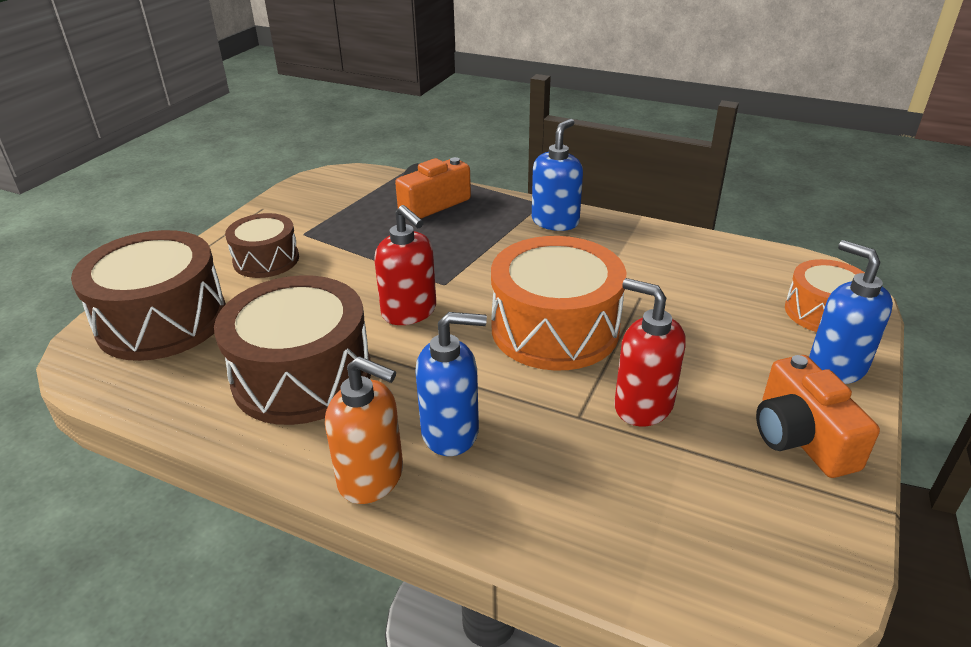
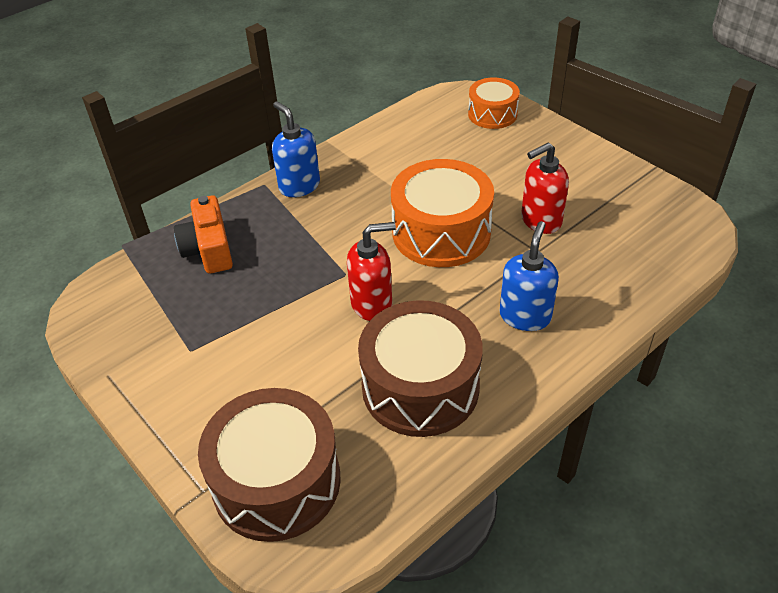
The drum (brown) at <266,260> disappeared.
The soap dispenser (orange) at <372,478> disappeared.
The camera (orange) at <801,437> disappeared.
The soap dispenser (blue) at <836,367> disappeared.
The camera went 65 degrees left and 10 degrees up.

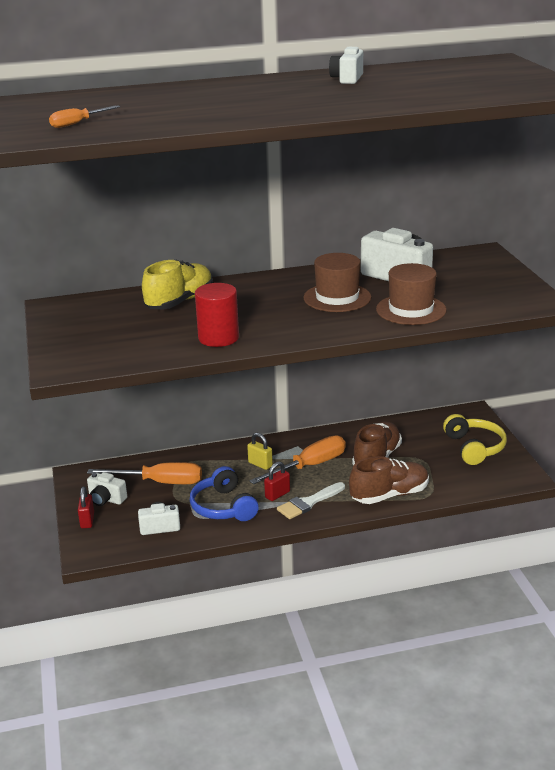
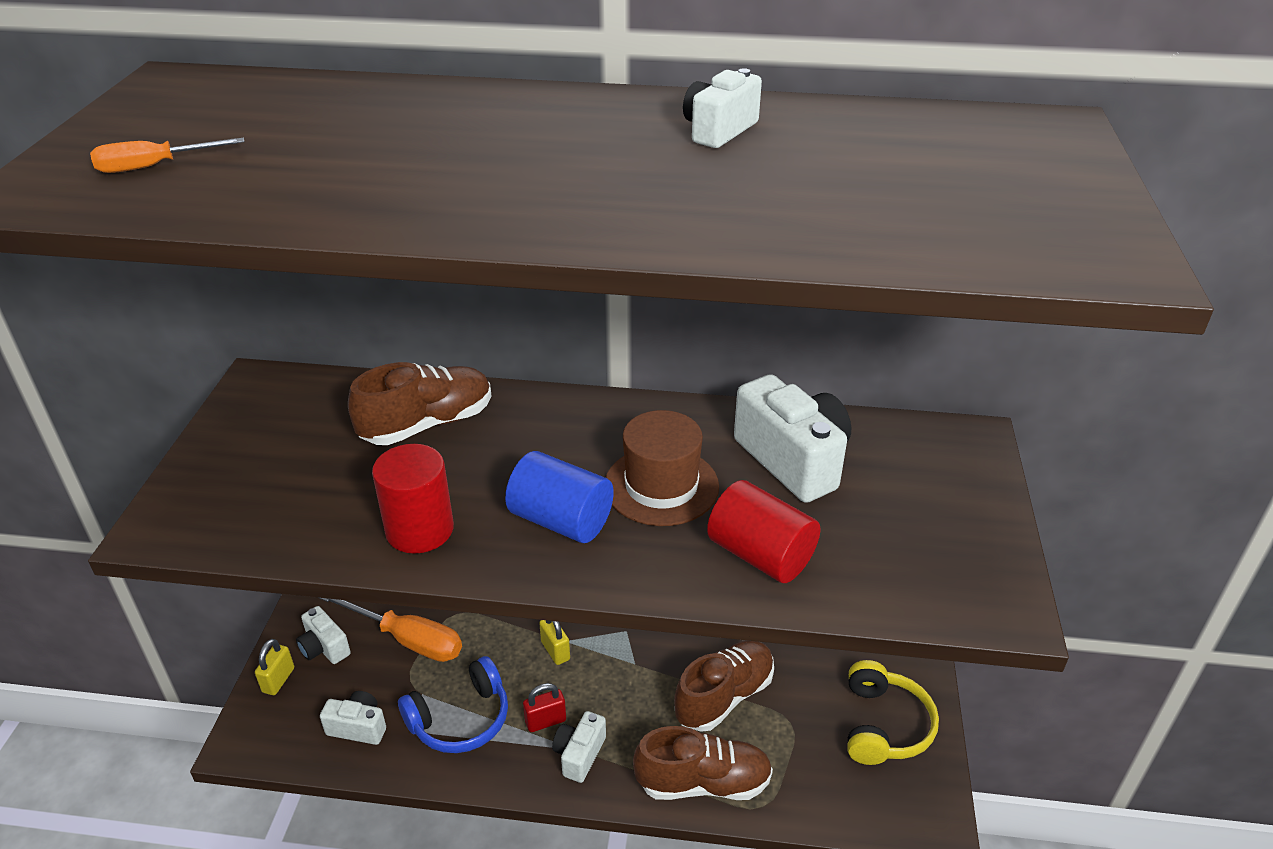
The padlock (red) at <87,521> became the padlock (yellow) at <278,680>.
The shoe (yellow) at <180,301> became the shoe (brown) at <427,424>.
The headphones (blue) at <223,507> turned 120 degrees counterclockwise.
The cylinder (blue) at <561,520> appeared.
The brush (white) at <308,503> was replaced by the camera (white) at <579,754>.
The hat (brown) at <411,310> was replaced by the cylinder (red) at <760,555>.
The screwdriver (orange) at <309,466> disappeared.
The camera went 20 degrees right and 10 degrees up.

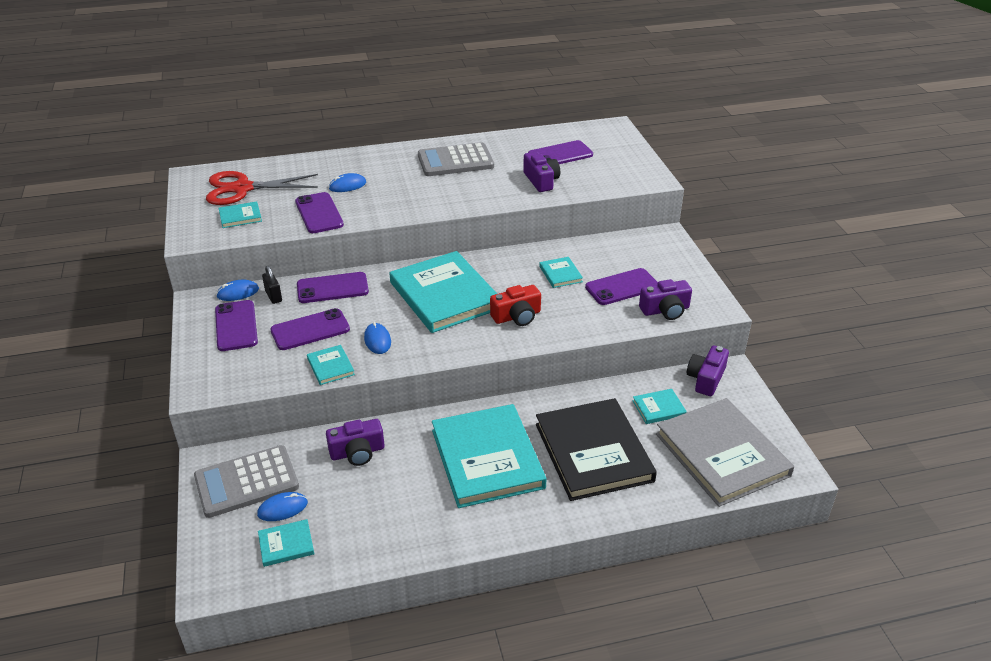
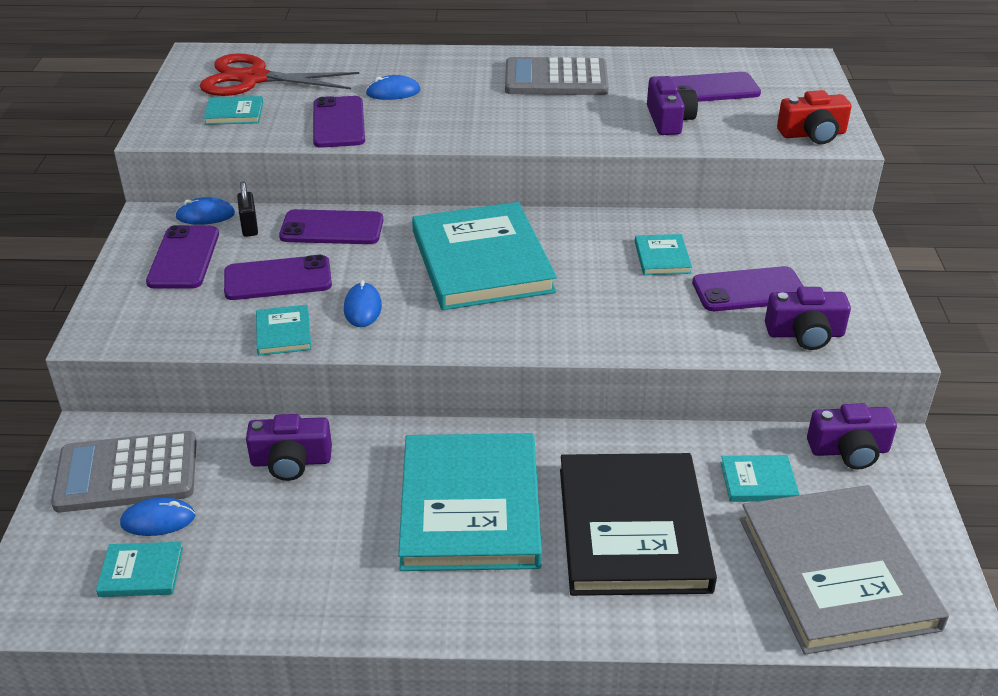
The camera (red) moved from <517,316> to <812,134>.
The camera (purple) at <706,379> turned 135 degrees counterclockwise.
The camera went 15 degrees right and 0 degrees up.

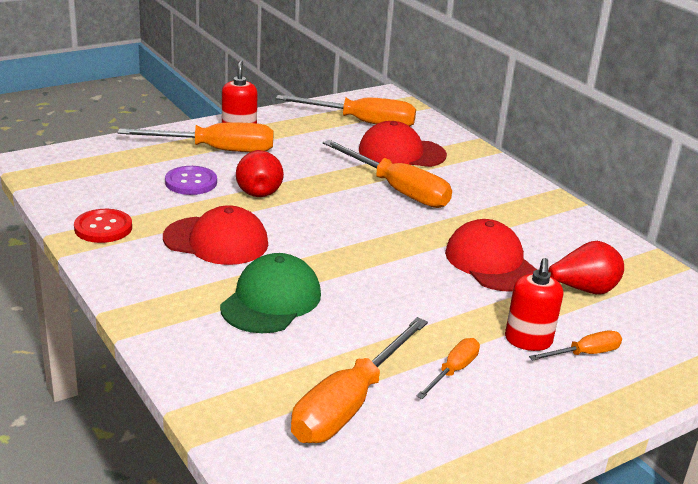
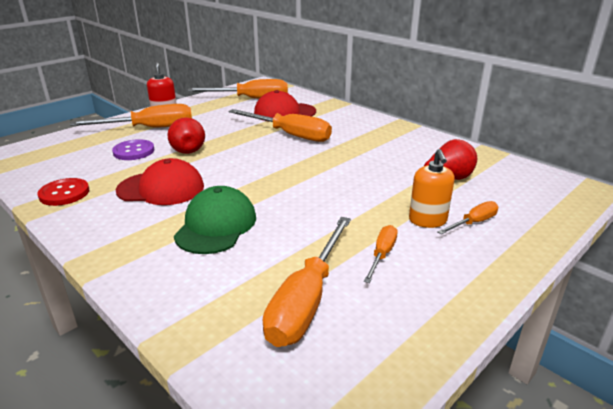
The soap dispenser (red) at <528,340> became the soap dispenser (orange) at <427,220>.
The cap (red) at <491,262> disappeared.
The camera went 10 degrees left and 0 degrees up.

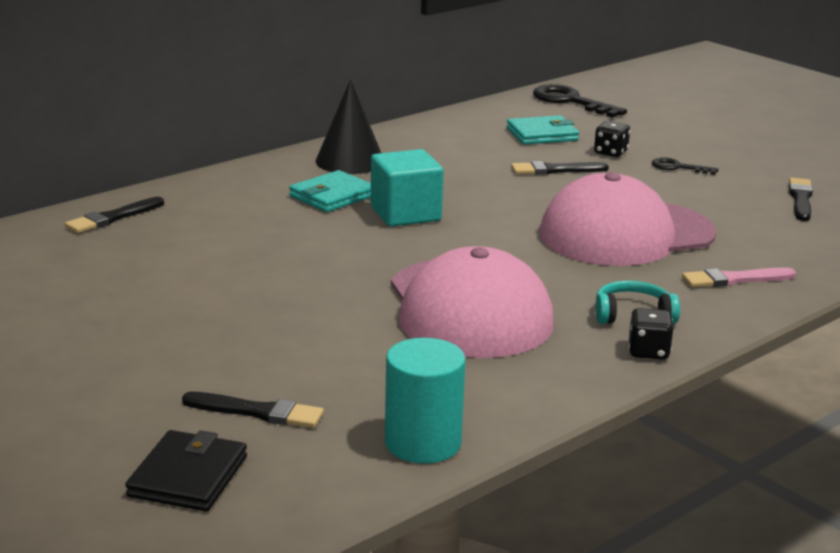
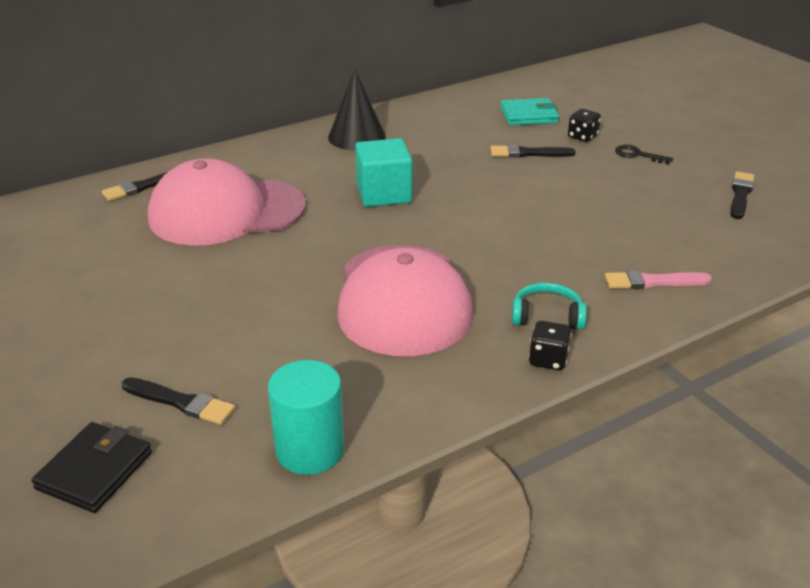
The cap (pink) moved from <626,234> to <226,212>.
The wallet (turquoise) at <332,196> disappeared.
The key (black) at <570,101> disappeared.
The camera went 10 degrees right and 10 degrees up.

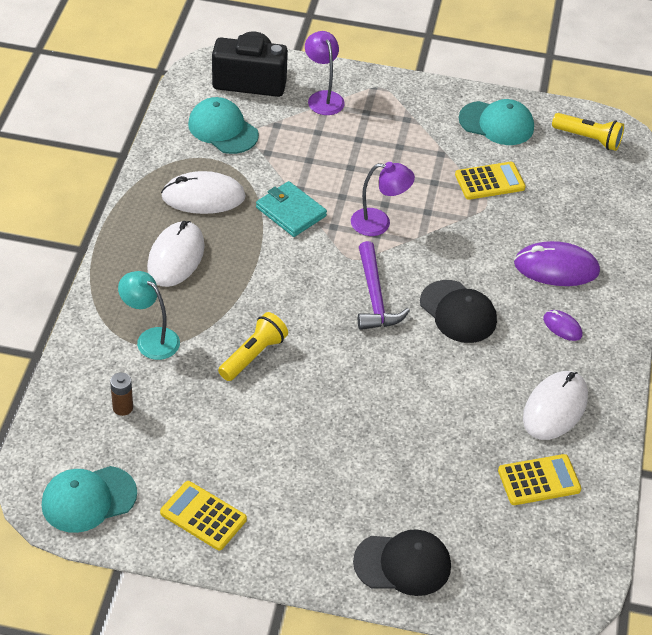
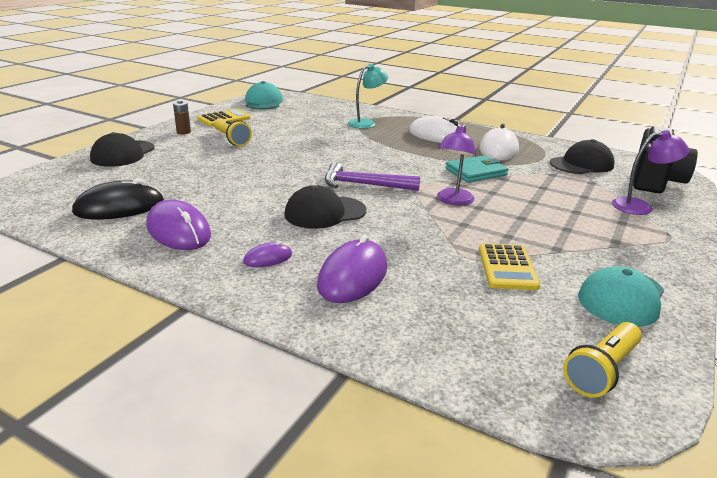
The calculator (yellow) at <539,480> was replaced by the mouse (black) at <119,207>.
The mouse (white) at <555,408> became the mouse (purple) at <178,230>.
The battery (brown) moved from <123,407> to <183,132>.
The flashlight (yellow) moved from <253,355> to <232,139>.
The cap (turquoise) at <223,129> became the cap (black) at <582,164>.
The camera went 110 degrees right and 20 degrees down.

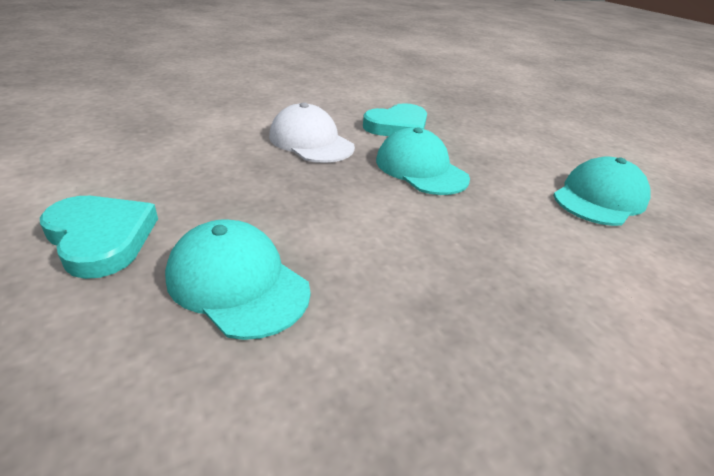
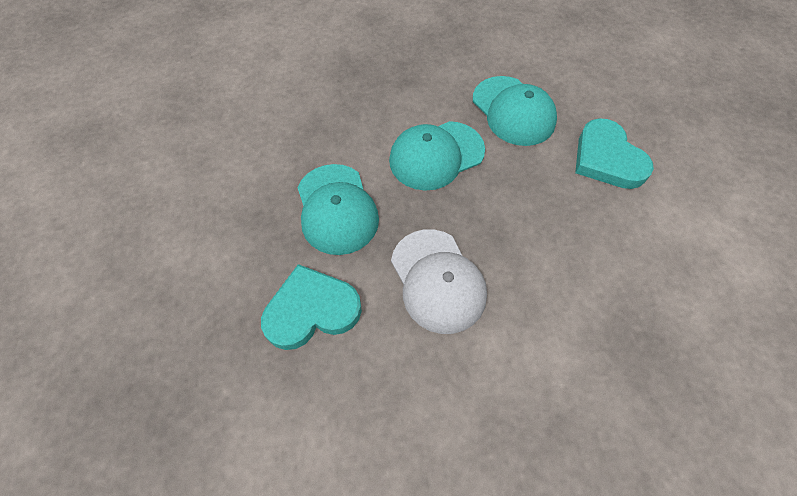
The cap (turquoise) moved from <599,198> to <436,155>.
The camera went 160 degrees left and 25 degrees up.

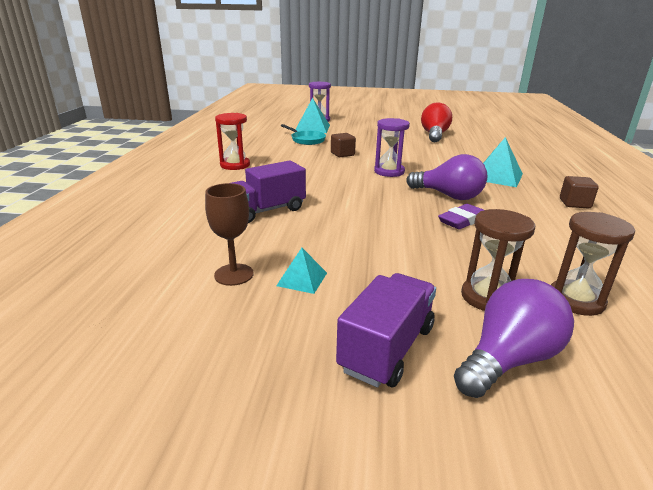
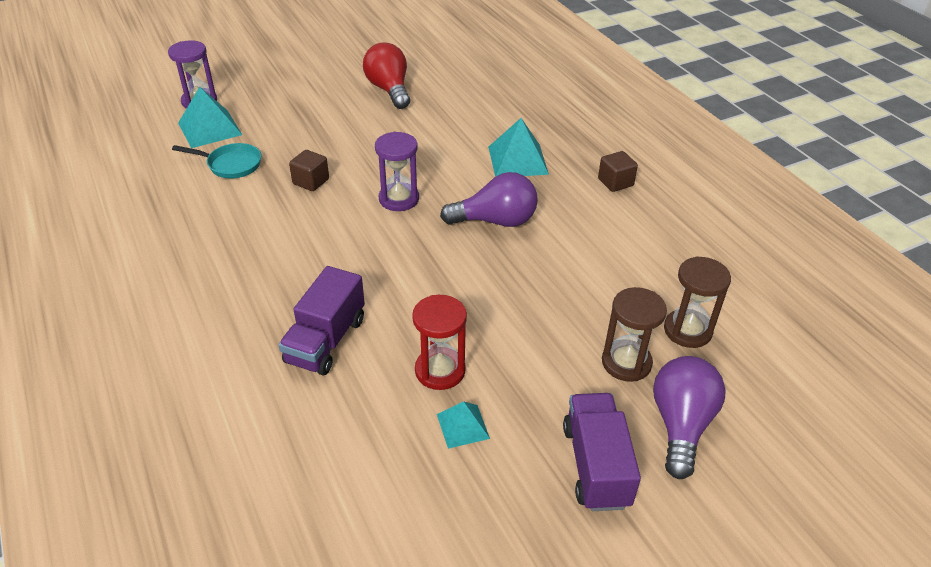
The hourglass (red) moved from <235,165> to <440,370>.
The goblet (brown) at <234,274> disappeared.
The eraser (purple) at <462,220> disappeared.
The camera went 35 degrees left and 15 degrees up.

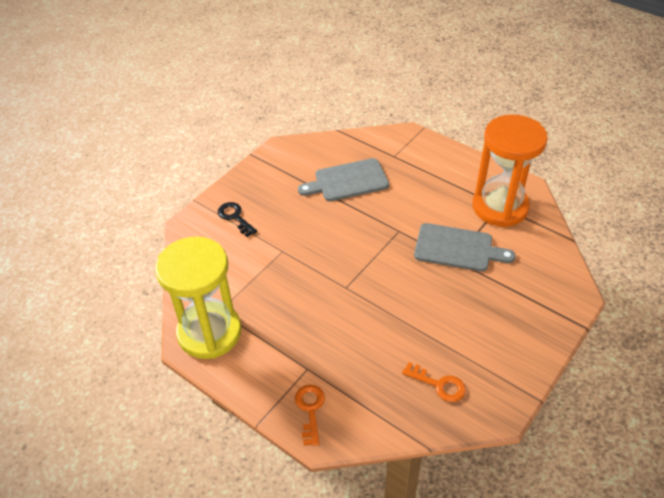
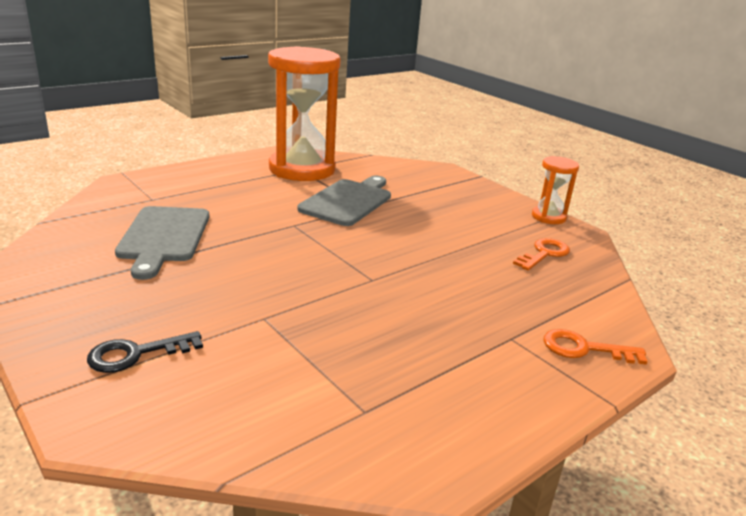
The hourglass (orange) at <548,217> appeared.
The hourglass (yellow) at <209,332> disappeared.
The camera went 80 degrees left and 20 degrees down.

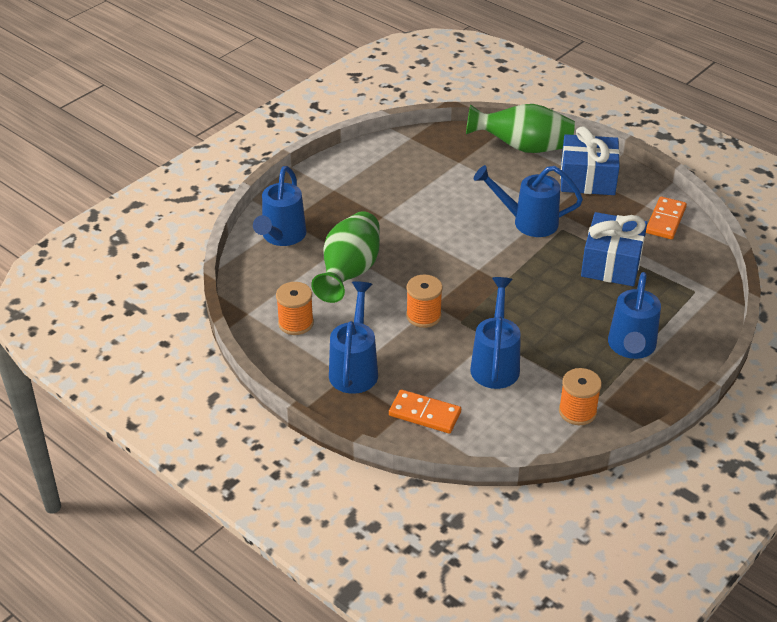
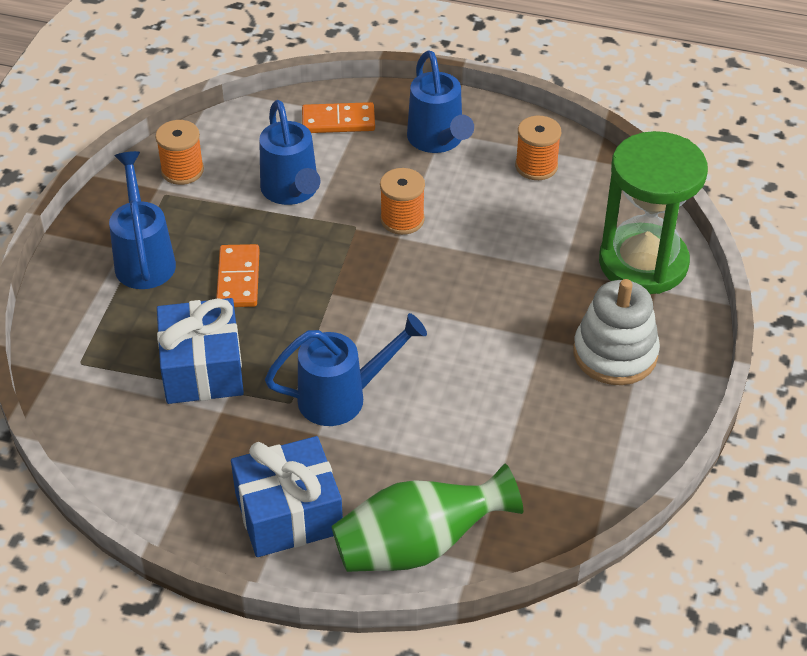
The domino (orange) moved from <665,220> to <238,279>.
The stacking toy (white) at <615,354> appeared.
The watering can (blue) at <281,237> was replaced by the hourglass (green) at <643,263>.
The vase (green) at <349,272> disappeared.
The camera went 155 degrees right and 5 degrees up.

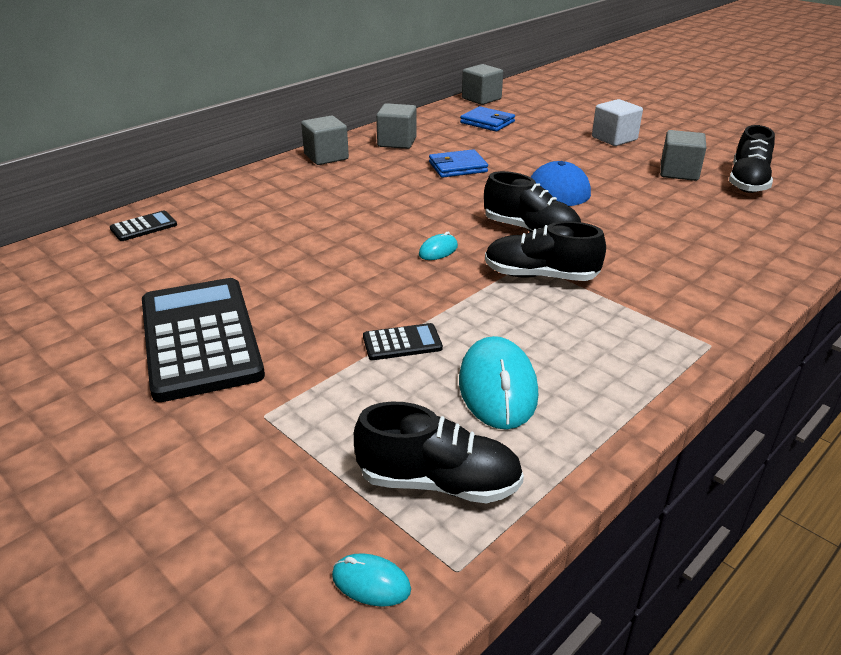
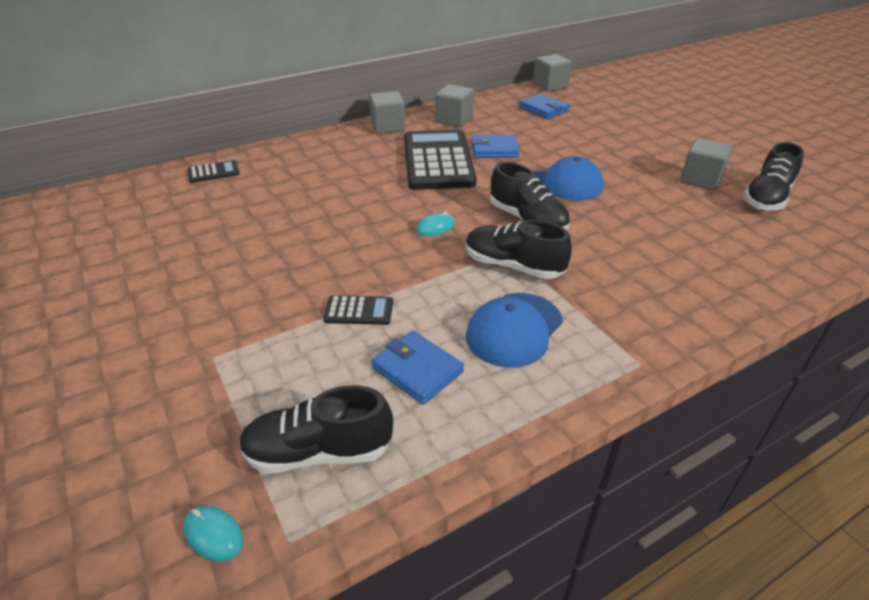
The shoe (black) at <438,483> turned 150 degrees clockwise.
The mouse (turquoise) at <497,387> was replaced by the wallet (blue) at <417,370>.
The calculator (black) moved from <200,338> to <438,161>.
The cap (blue) at <514,329> appeared.
The cube (white) at <614,138> disappeared.
The camera went 15 degrees right and 5 degrees up.

